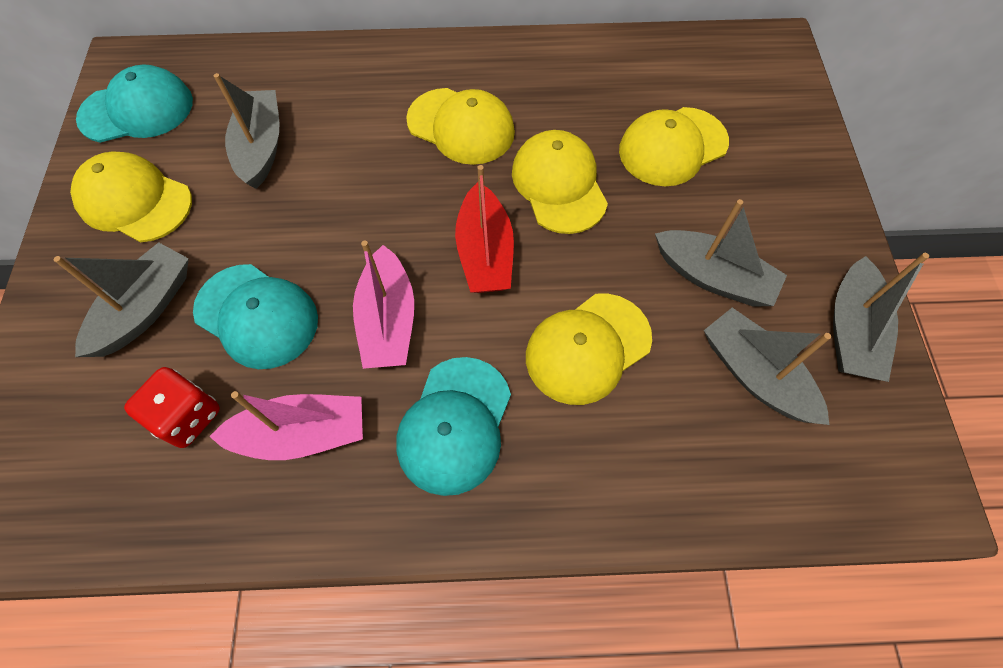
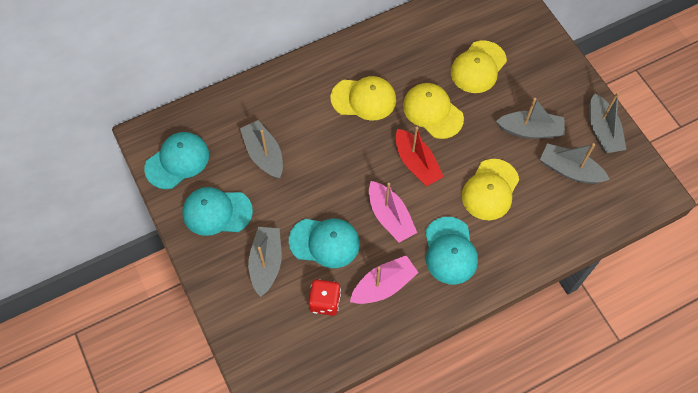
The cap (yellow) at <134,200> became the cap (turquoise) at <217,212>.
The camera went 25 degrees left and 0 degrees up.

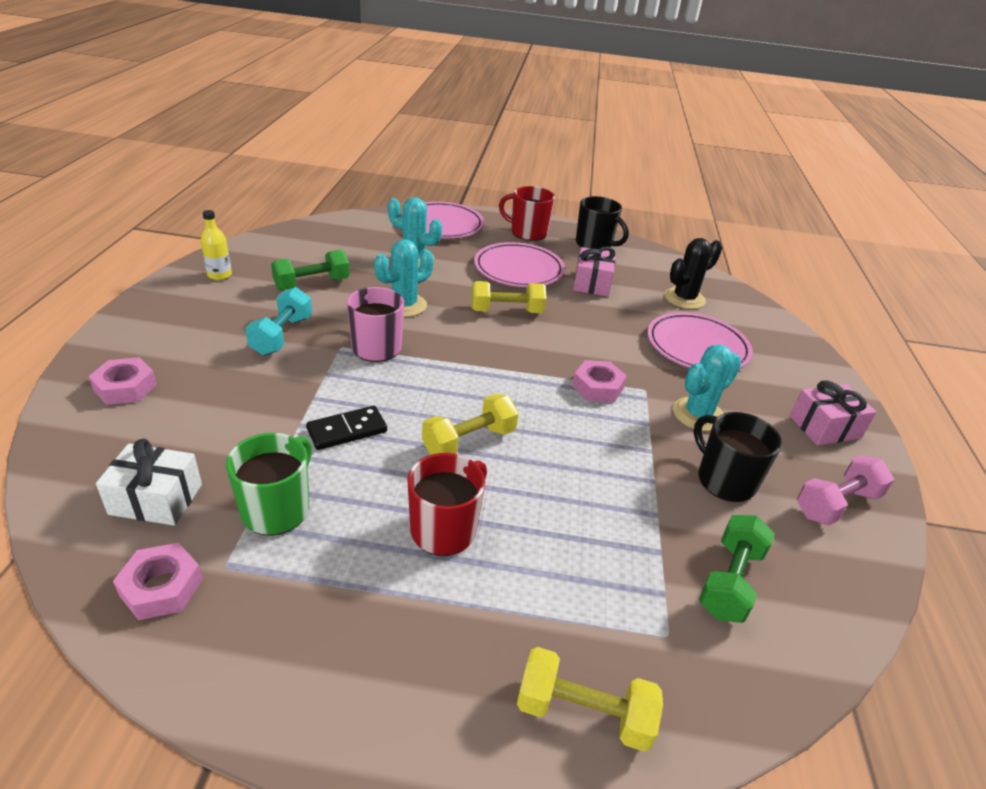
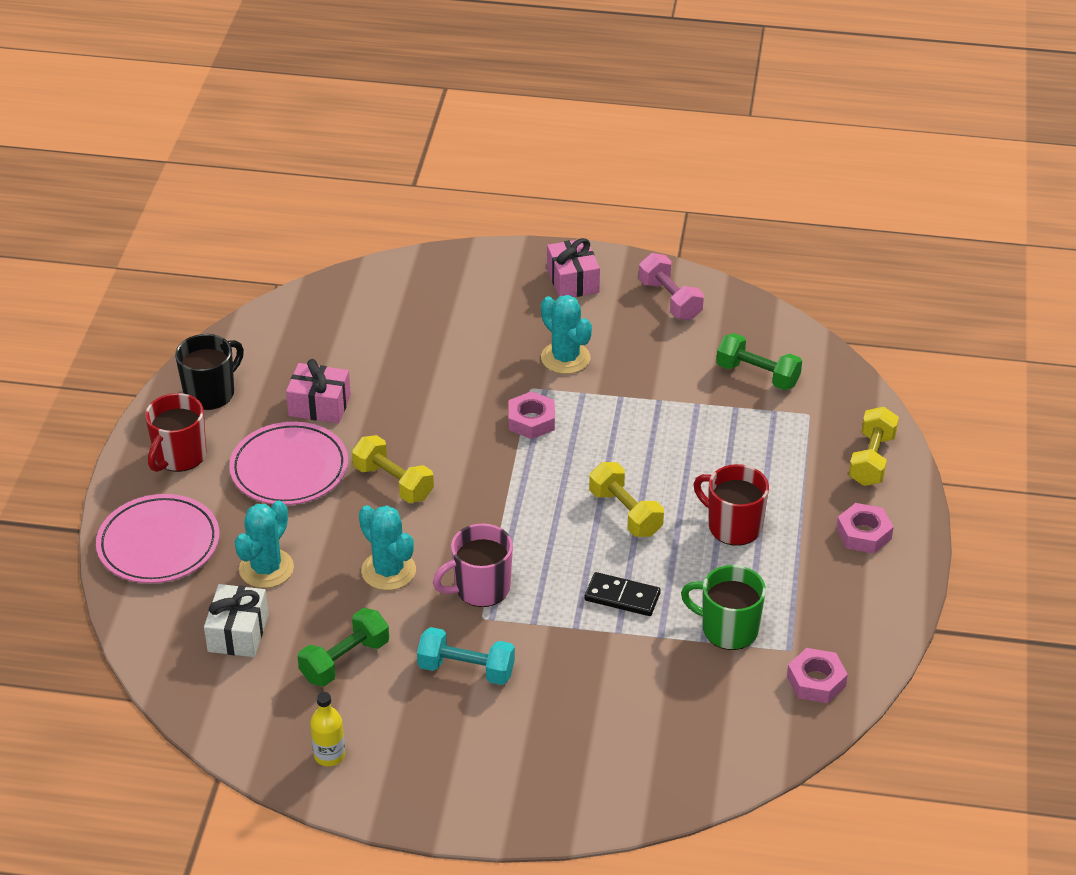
The gift (white) moved from <156,499> to <238,633>.
The dumbbell (green) at <312,284> turned 75 degrees clockwise.
The dumbbell (yellow) at <506,311> turned 45 degrees counterclockwise.
The domino (black) at <347,430> turned 45 degrees counterclockwise.
The nut (pink) moved from <125,387> to <863,534>.
The plate (pink) at <697,347> disappeared.
The cactus (black) at <684,298> disappeared.
The mug (black) at <724,480> disappeared.
The camera went 85 degrees left and 5 degrees up.

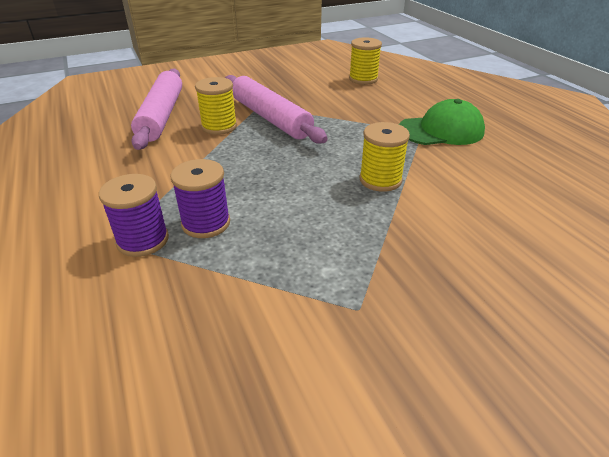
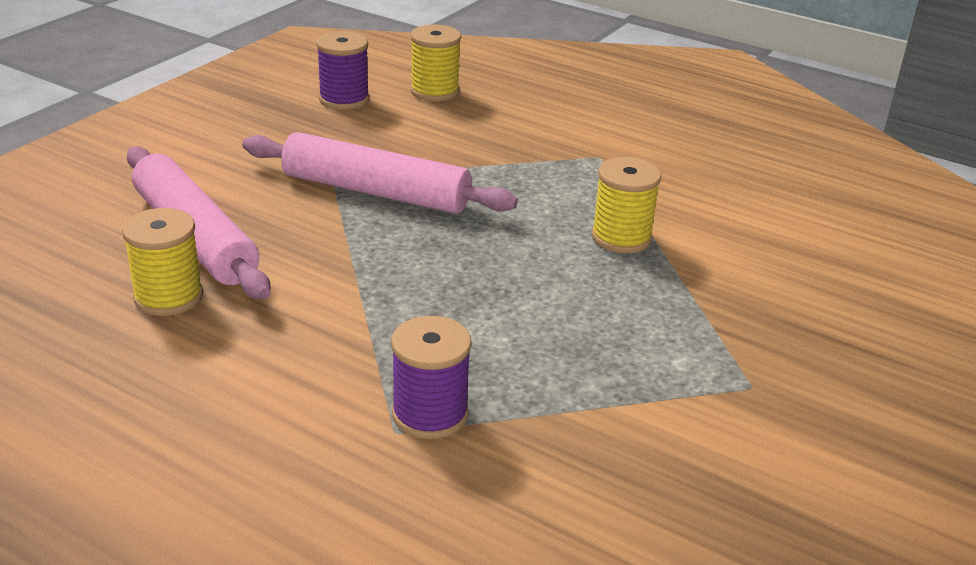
The spool (yellow) moved from <219,126> to <168,297>.
The spool (purple) moved from <206,223> to <344,99>.
The cap (green) at <441,130> disappeared.
The camera went 35 degrees left and 5 degrees down.

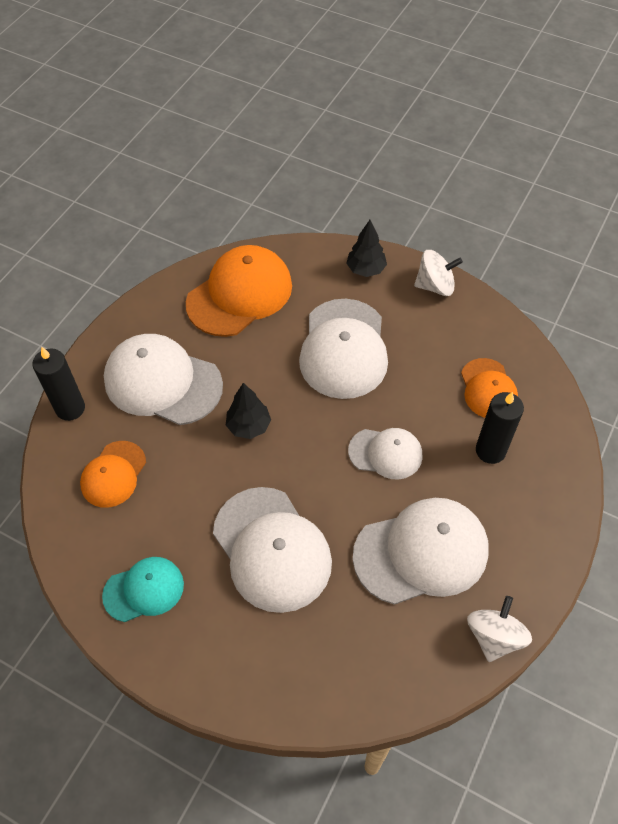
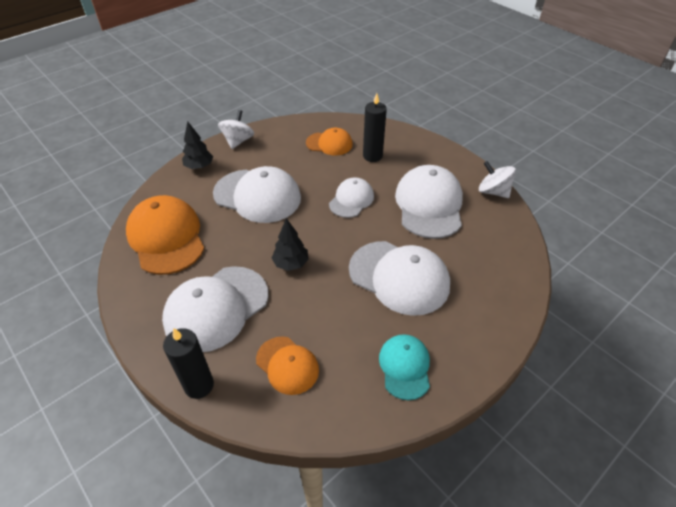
The cap (white) at <272,549> turned 45 degrees clockwise.
The camera went 70 degrees left and 10 degrees down.

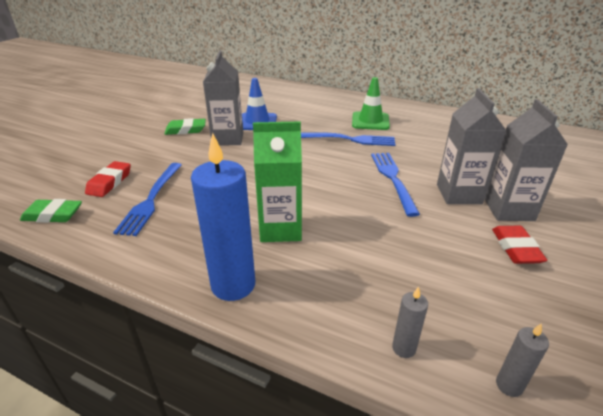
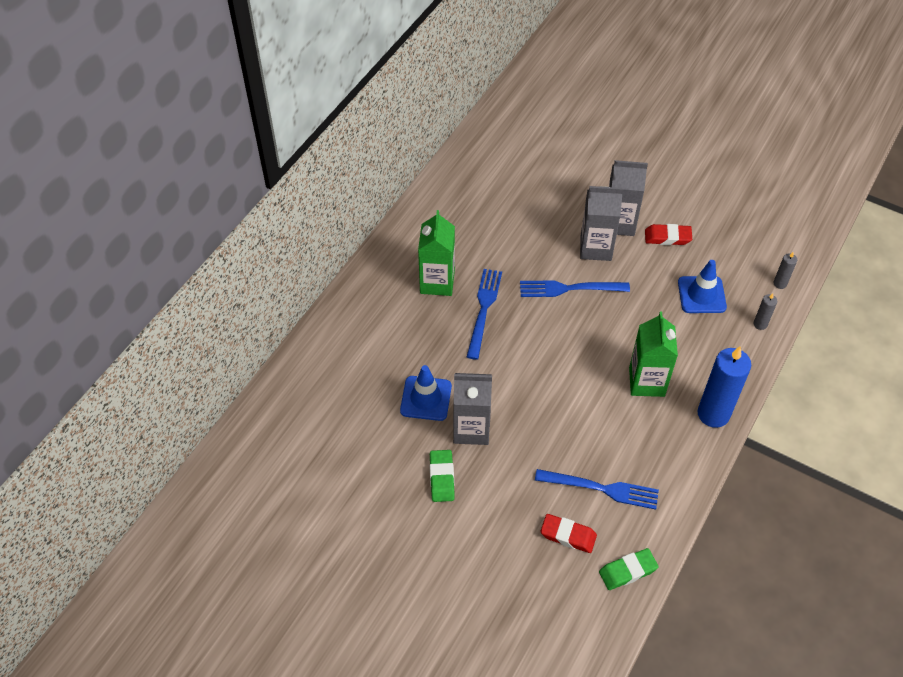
The traffic cone (green) at <370,121> was replaced by the carton (green) at <437,282>.
The eraser (green) at <53,215> turned 60 degrees clockwise.
The traffic cone (blue) at <701,295> appeared.
The camera went 85 degrees left and 20 degrees up.

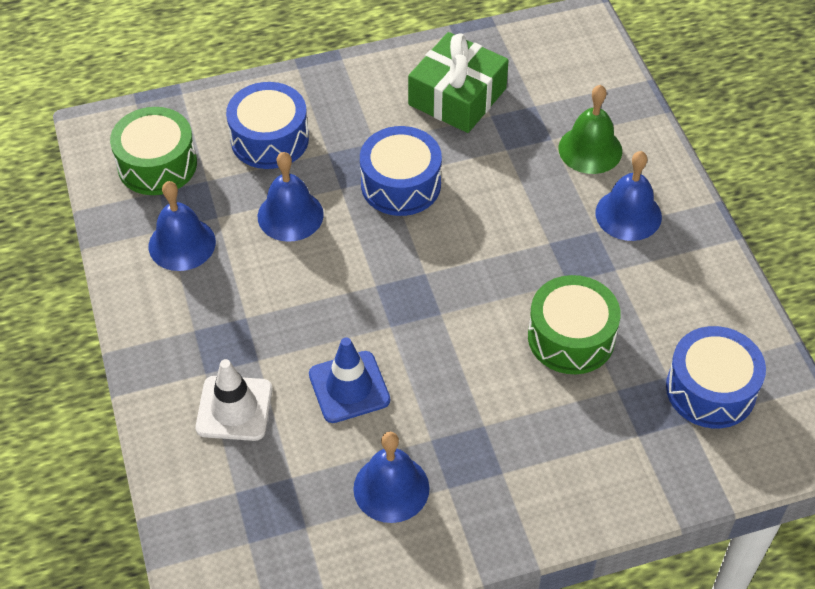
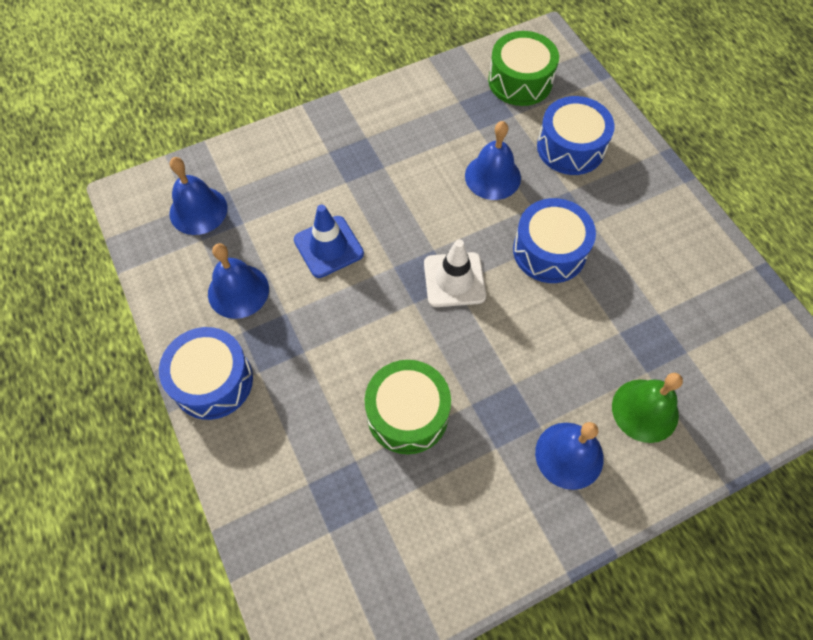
The drum (blue) moved from <710,389> to <212,381>.
The bell (blue) moved from <182,244> to <198,210>.
The traffic cone (white) moved from <234,408> to <454,280>.
The gift (green) at <457,96> disappeared.
The camera went 80 degrees right and 10 degrees up.

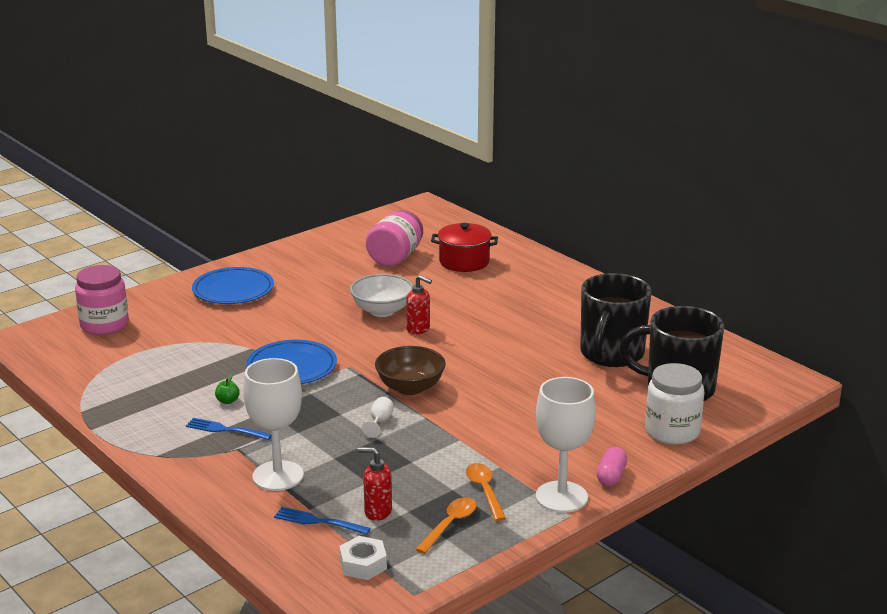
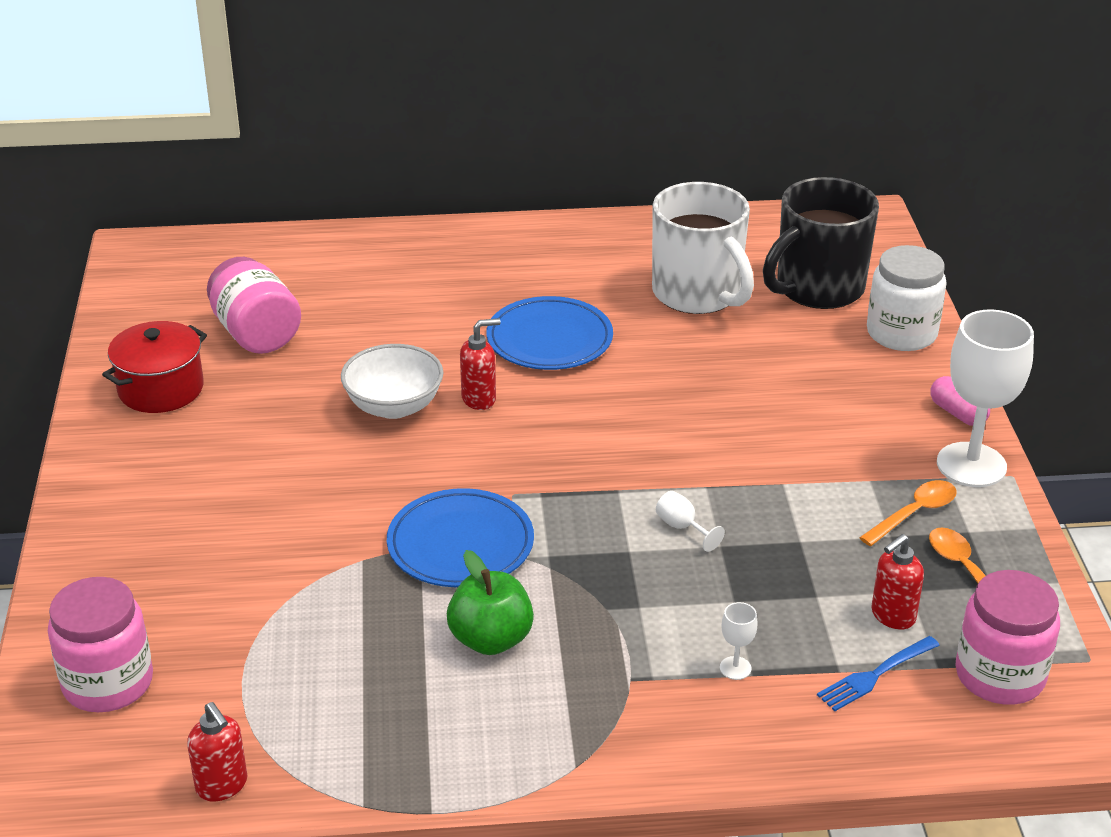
The pot (red) moved from <464,262> to <161,389>.
The soap dispenser (red) at <222,786> appeared.
The apple (green) at <227,401> changed to 2.11 times the size.
The plate (blue) moved from <233,290> to <549,339>.
The mug (black) at <611,354> became the mug (white) at <698,294>.
The goblet (white) at <278,476> changed to 0.40 times the size.
The spoon (orange) at <485,491> turned 120 degrees clockwise.
The nut (white) at <363,564> was replaced by the jar (pink) at <999,675>.
The fork (blue) at <226,430> disappeared.
The bowl (brown) at <410,388> disappeared.
The camera went 55 degrees left and 10 degrees up.

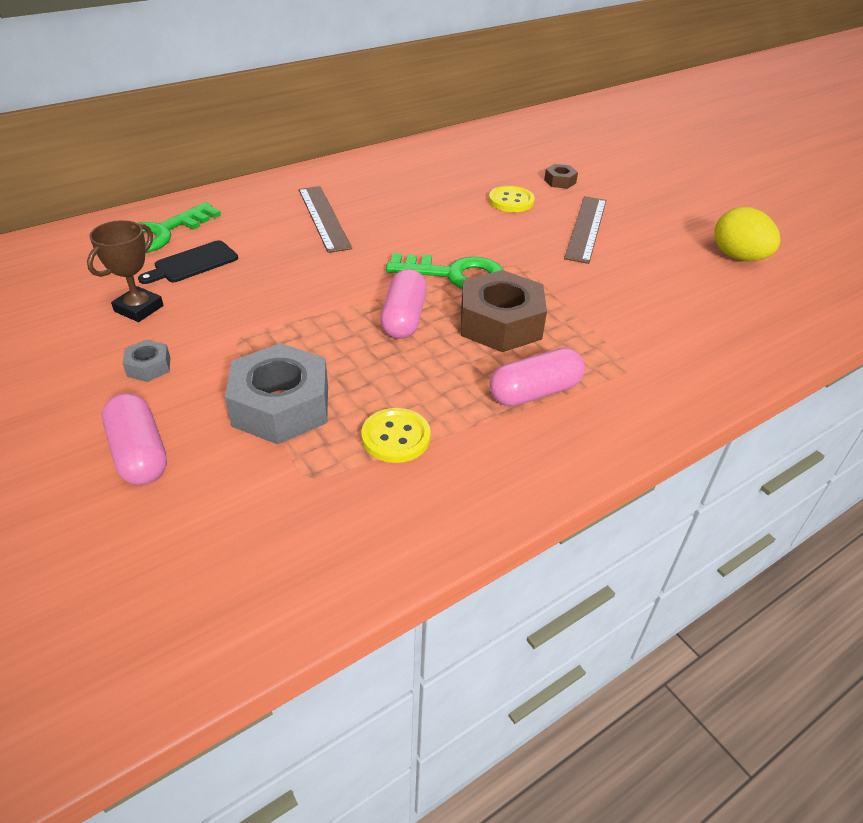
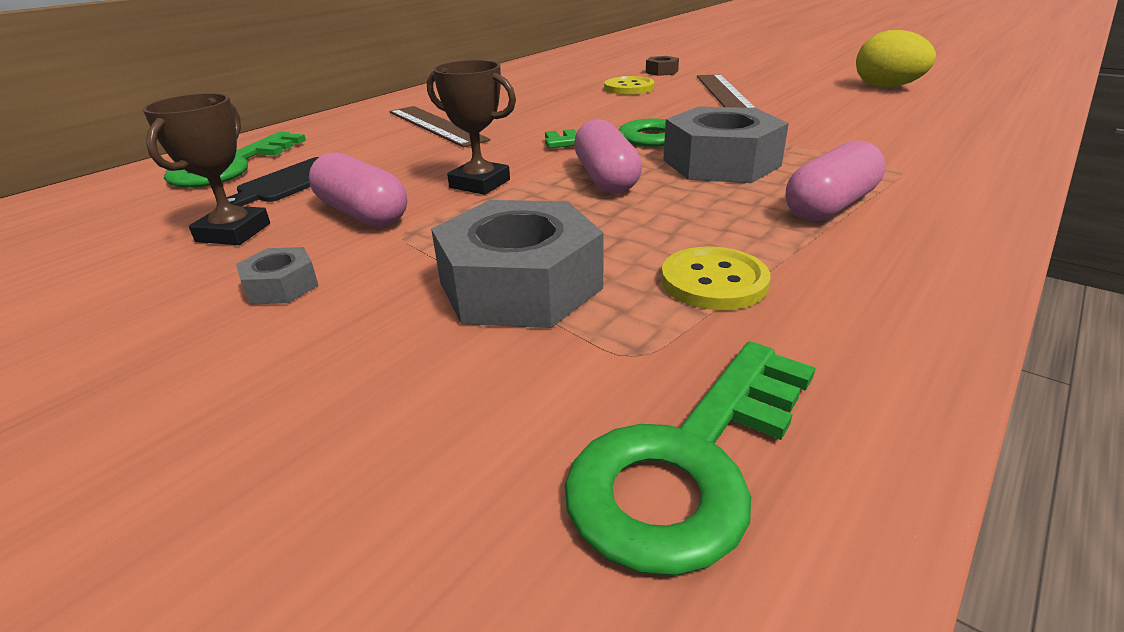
The capsule (pink) moved from <139,454> to <362,213>.
The trophy (brown) at <479,184> appeared.
The key (green) at <690,463> appeared.
The nut (brown) at <500,323> became the nut (grey) at <721,163>.
The camera went 15 degrees left and 10 degrees down.

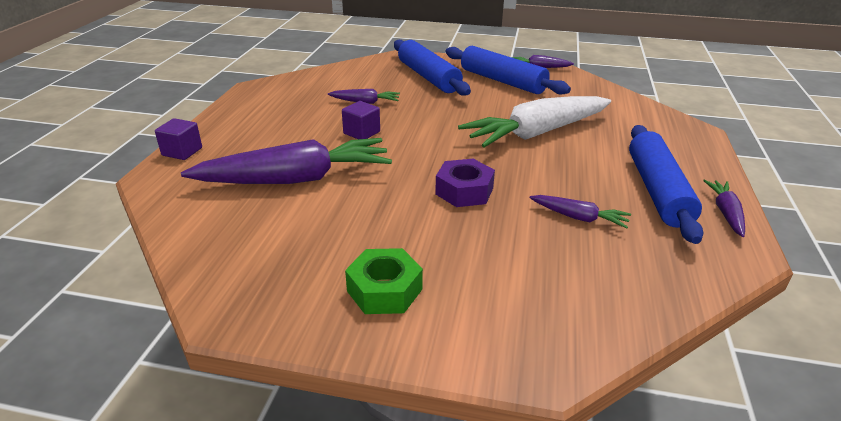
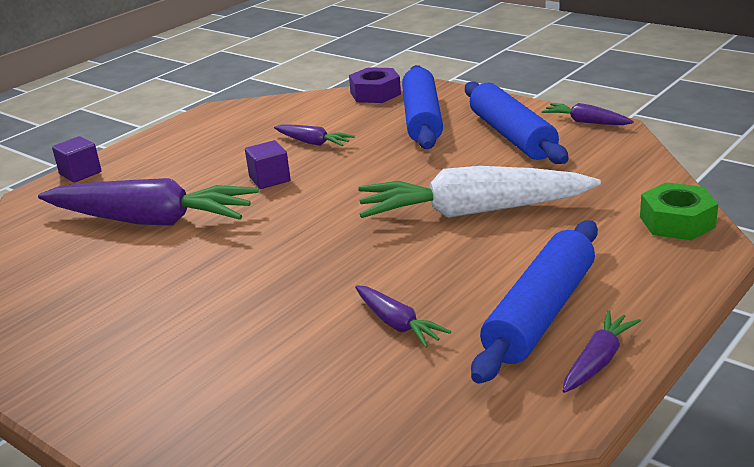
The nut (purple) moved from <464,191> to <375,93>.
The nut (green) moved from <384,290> to <677,222>.
The camera went 30 degrees right and 5 degrees down.

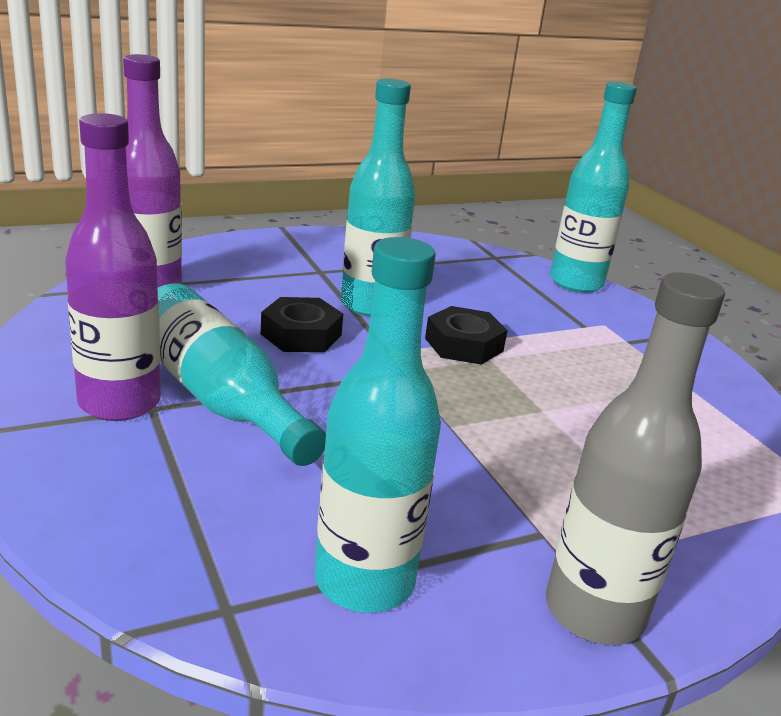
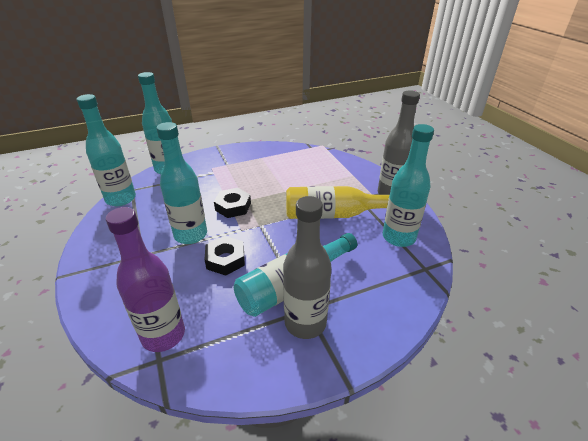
The bottle (turquoise) at <121,199> appeared.
The bottle (purple) at <119,403> became the bottle (grey) at <305,323>.
The bottle (yellow) at <333,214> appeared.
The camera went 85 degrees left and 10 degrees up.

